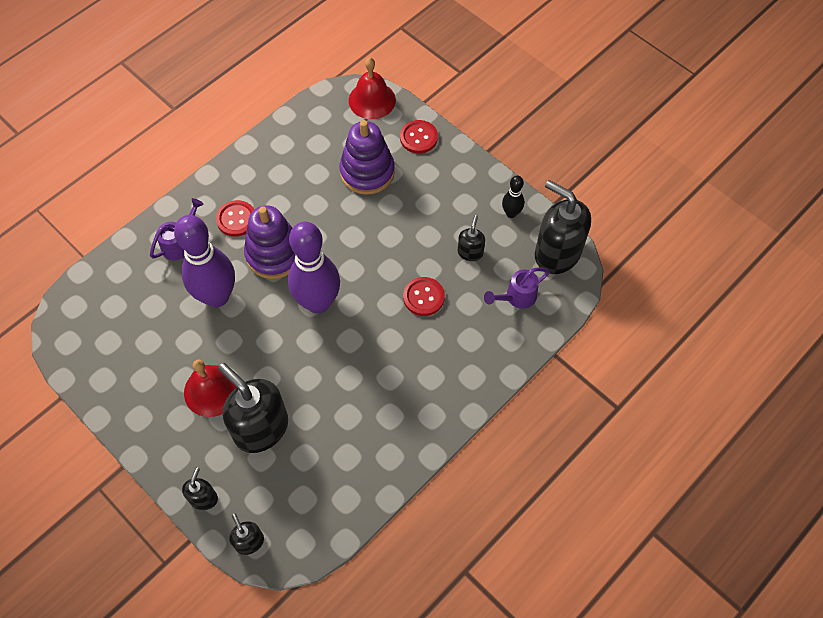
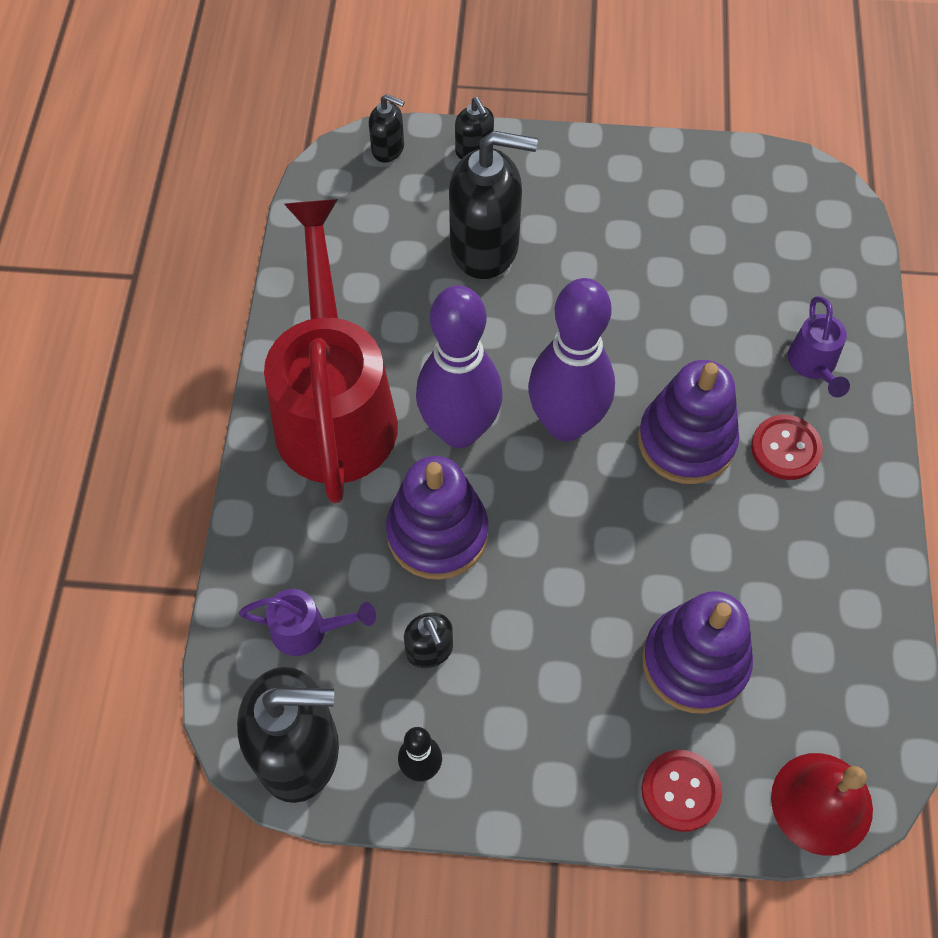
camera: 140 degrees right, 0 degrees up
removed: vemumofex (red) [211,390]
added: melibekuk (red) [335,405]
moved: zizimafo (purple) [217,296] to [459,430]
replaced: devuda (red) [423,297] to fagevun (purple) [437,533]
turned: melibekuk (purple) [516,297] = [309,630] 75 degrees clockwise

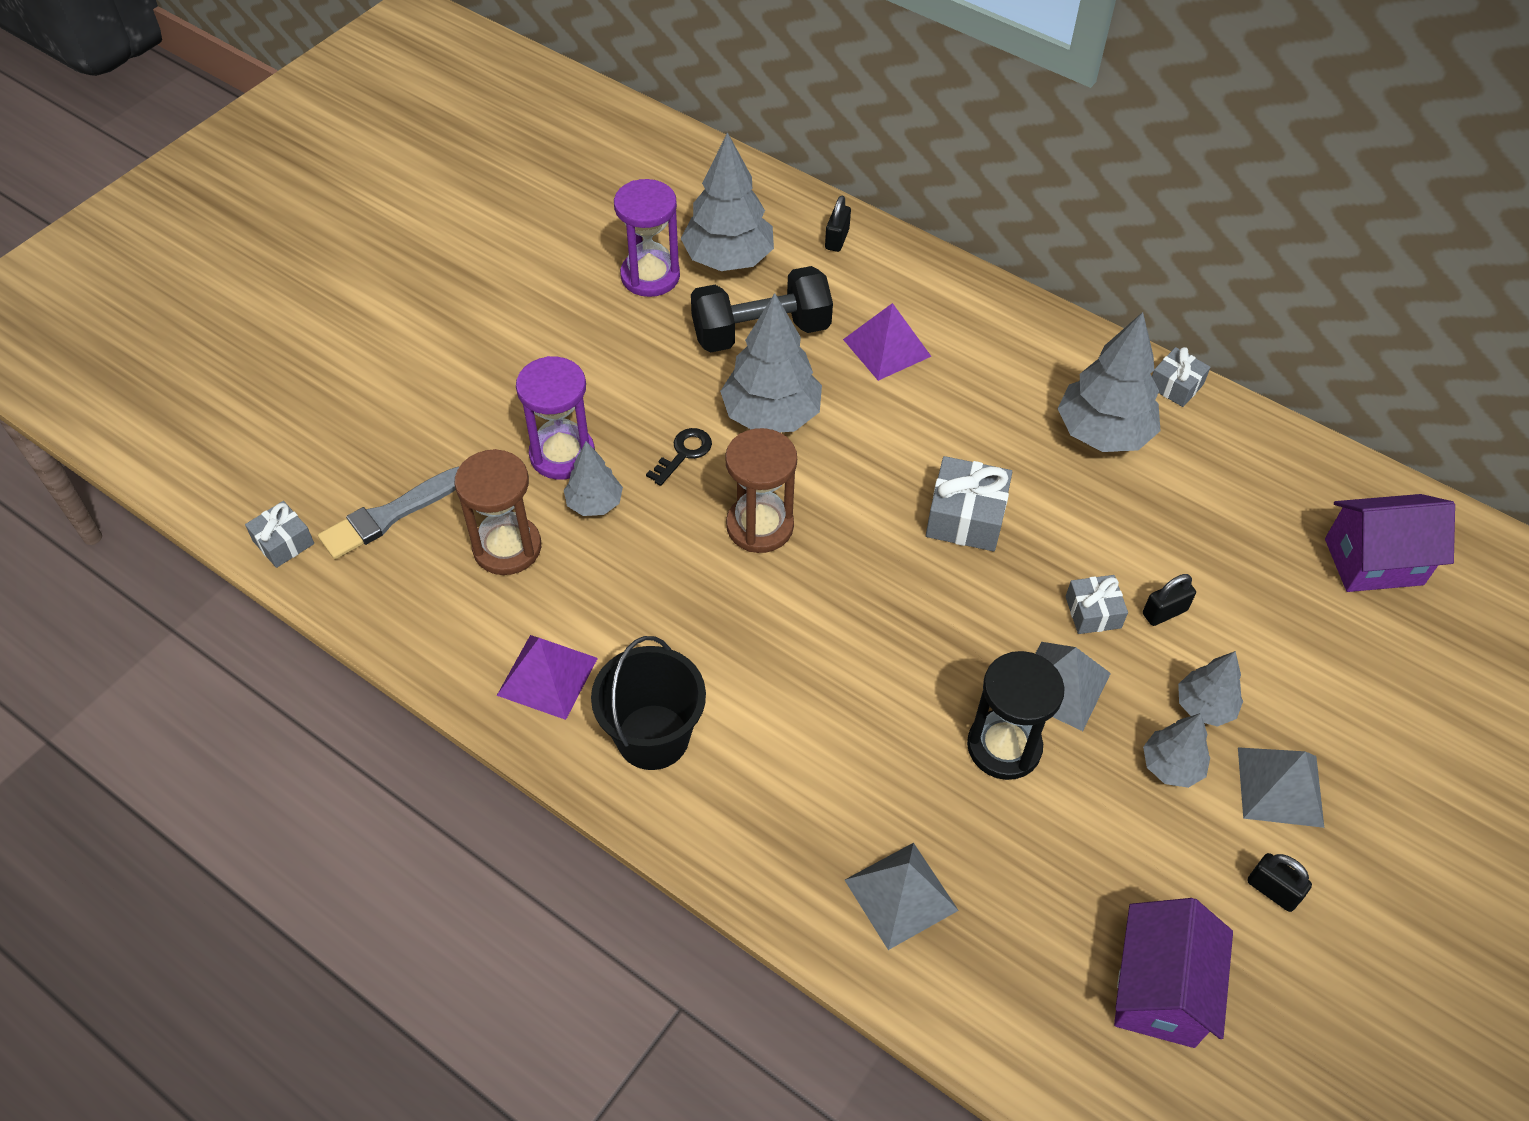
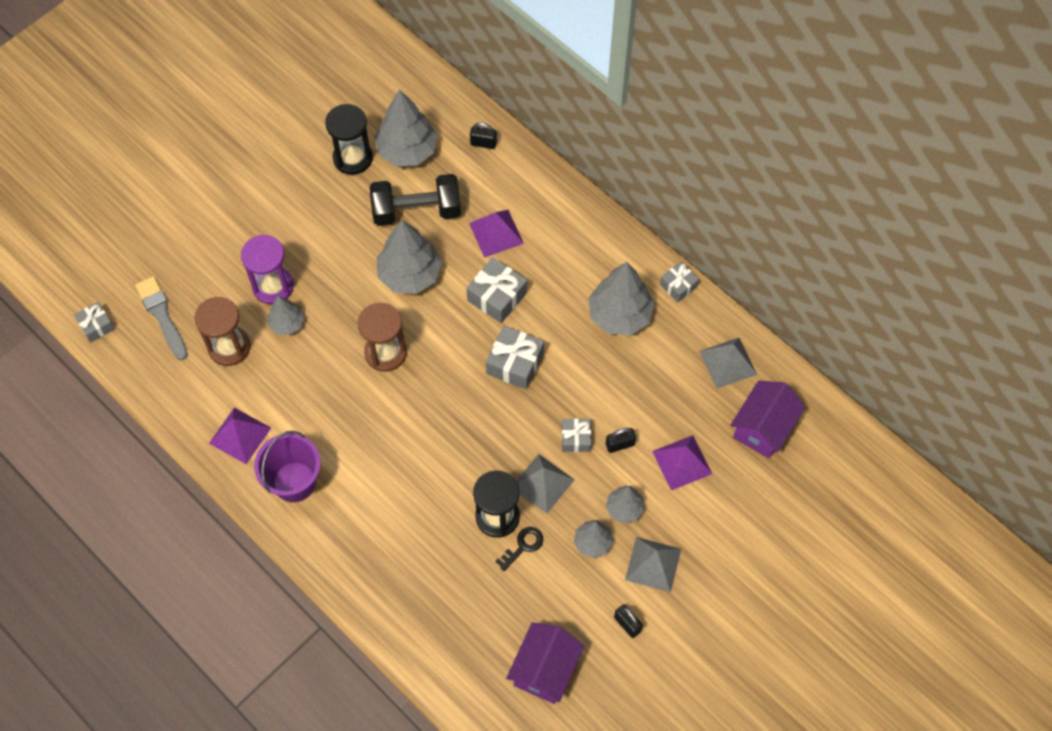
camera: 10 degrees right, 10 degrees up
added: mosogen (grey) [497,296]; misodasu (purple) [682,462]
moved: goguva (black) [684,453] to [523,546]; misodasu (grey) [901,894] to [728,362]
recoloured: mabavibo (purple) [650,276] to mabavibo (black) [353,158]; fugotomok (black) [653,737] to fugotomok (purple) [294,482]
turned: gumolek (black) [837,239] = [483,143] 75 degrees clockwise; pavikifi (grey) [390,515] = [162,316] 90 degrees clockwise; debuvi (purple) [1373,561] = [763,428] 60 degrees counterclockwise

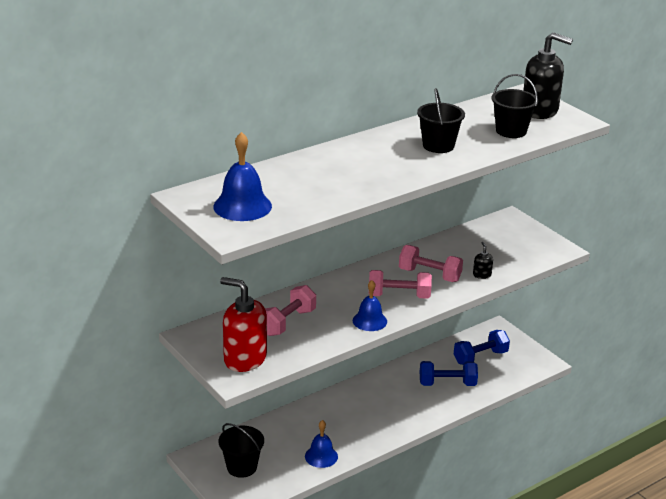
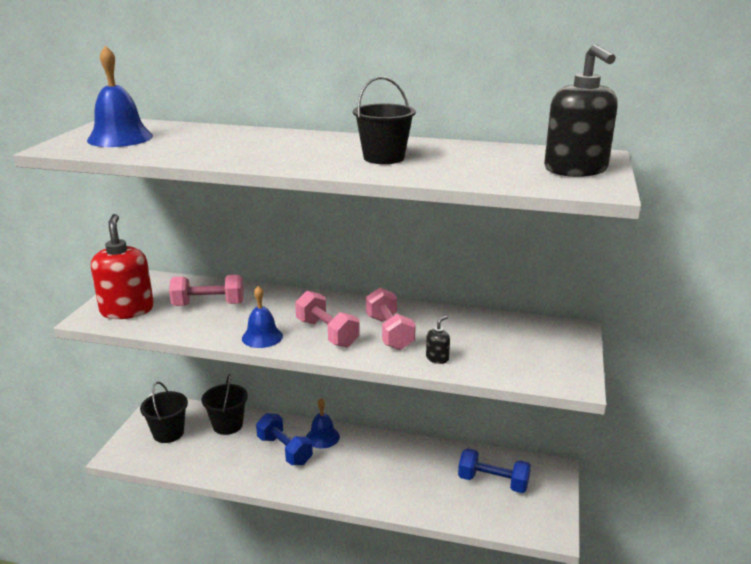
camera: 50 degrees right, 5 degrees down
moved: fugotomok (black) [511,131] to [227,425]; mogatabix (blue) [447,384] to [284,450]; vemumofex (blue) [321,456] to [322,437]

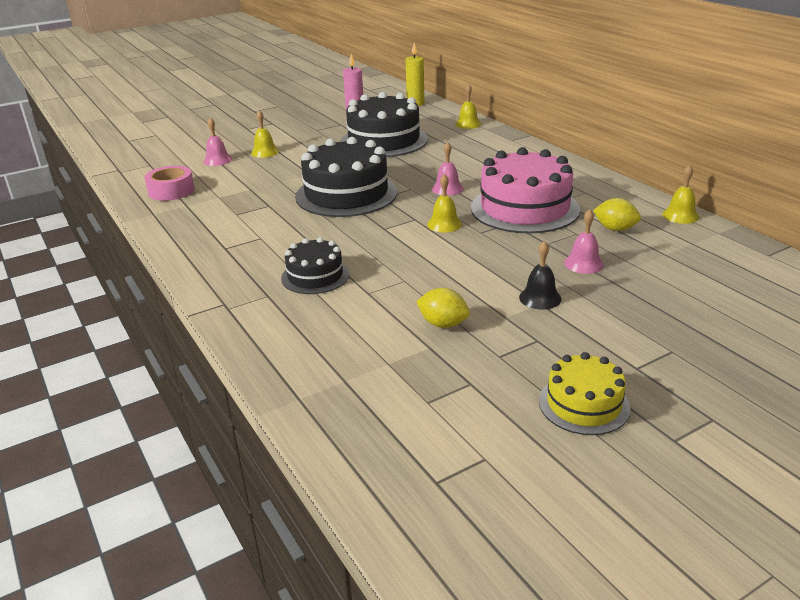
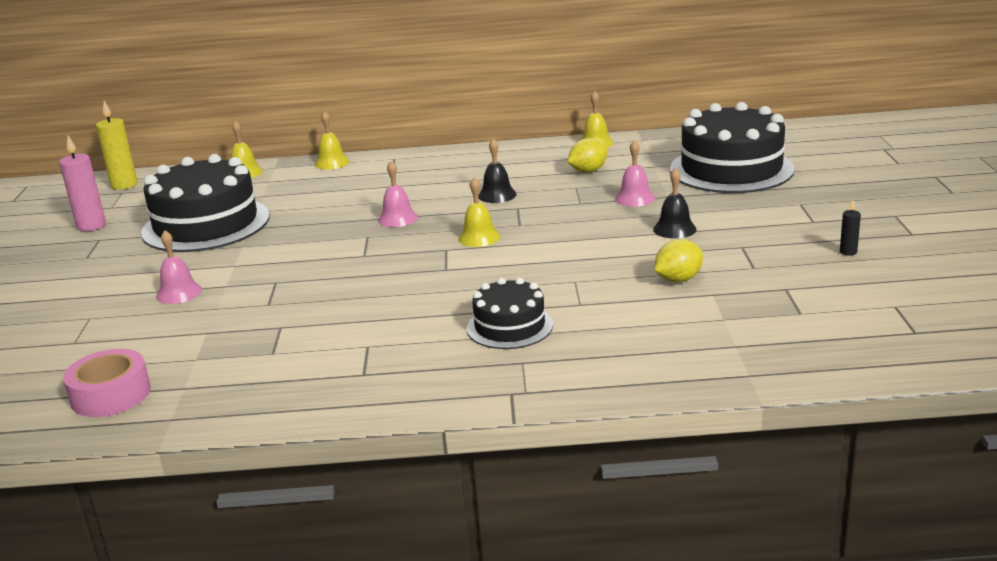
camera: 60 degrees left, 5 degrees down
moved: vemumofex (yellow) [265,152] to [332,163]; vemumofex (pink) [217,160] to [179,293]; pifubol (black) [346,194] to [731,169]
replaced: pifubol (pink) [524,208] to vemumofex (black) [497,195]; pifubol (yellow) [583,404] to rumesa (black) [848,252]

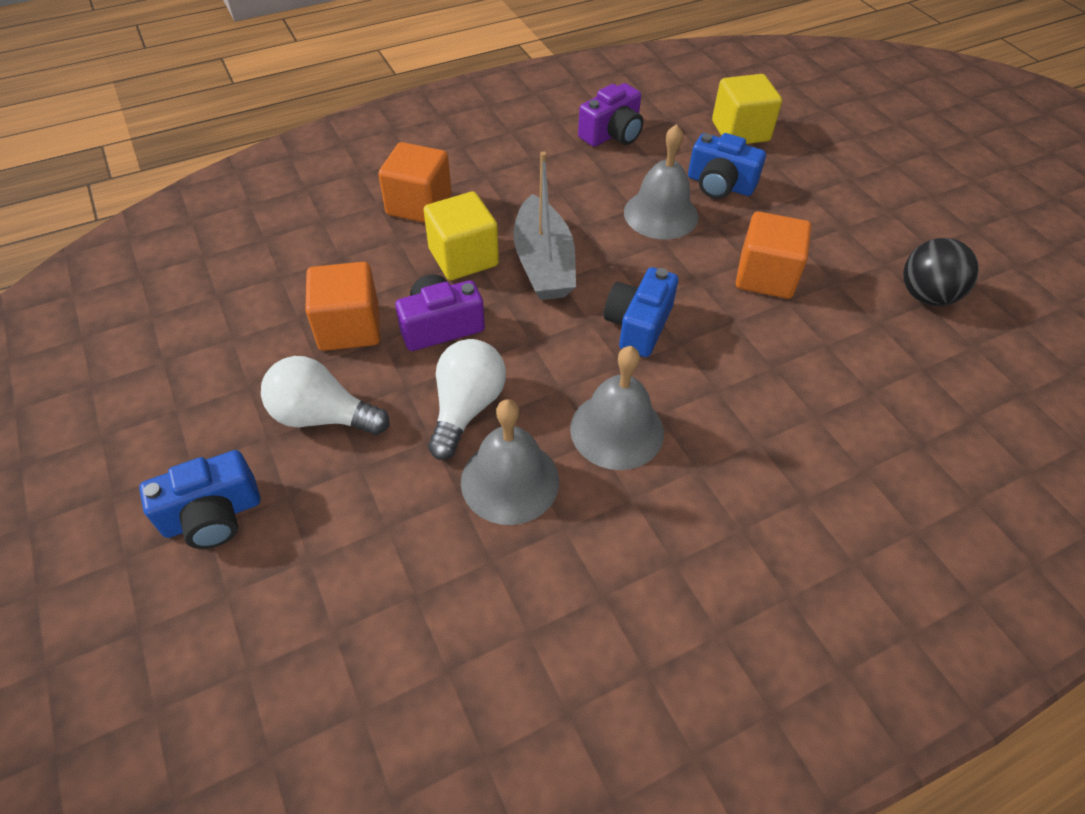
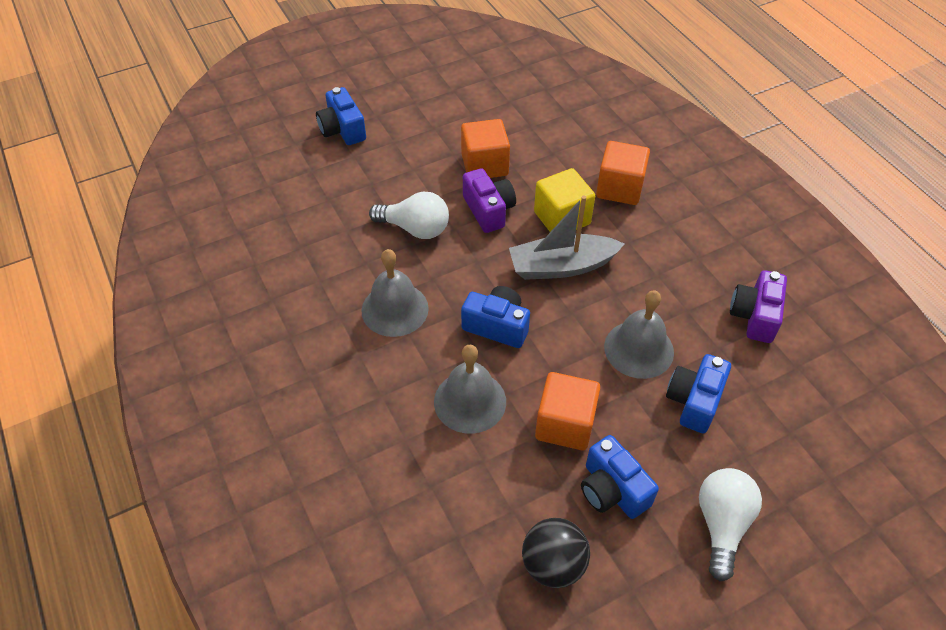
camera: 90 degrees right, 0 degrees up
removed: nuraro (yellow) [740,131]
added: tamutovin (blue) [612,490]
moved: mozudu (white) [322,416] to [721,524]; vemumofex (grey) [510,481] to [470,401]
turned: tamutovin (purple) [612,134] = [755,316] 60 degrees clockwise

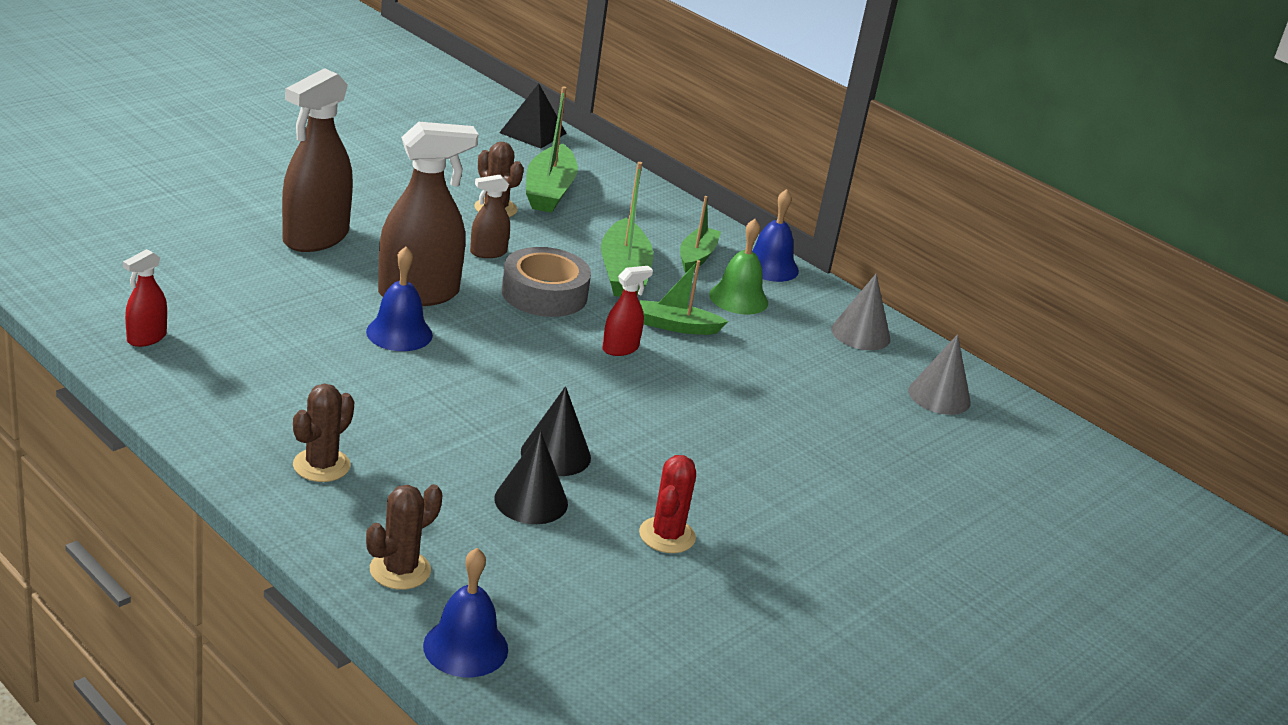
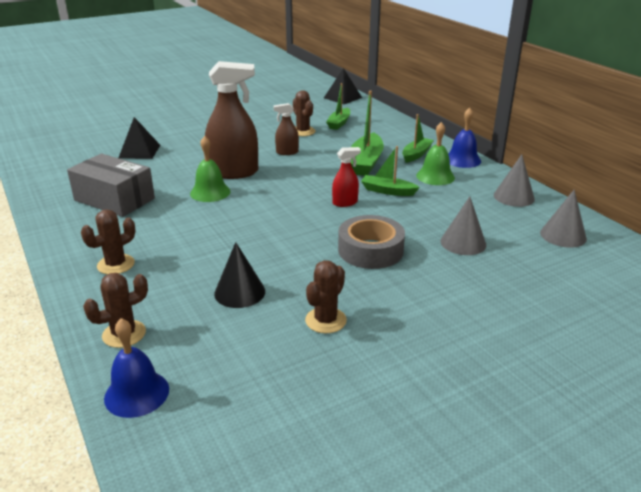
camera: 20 degrees right, 0 degrees up
removed: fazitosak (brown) [315,238]; fazitosak (red) [146,338]; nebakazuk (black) [555,454]
added: misodasu (black) [139,151]; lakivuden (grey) [114,199]; nebakazuk (grey) [463,243]
moved: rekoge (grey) [544,294] to [370,250]
recoloured: vemumofex (blue) [399,333] to vemumofex (green) [210,192]; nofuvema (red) [667,535] to nofuvema (brown) [325,320]
resized: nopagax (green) [549,191] = [339,123] x0.64

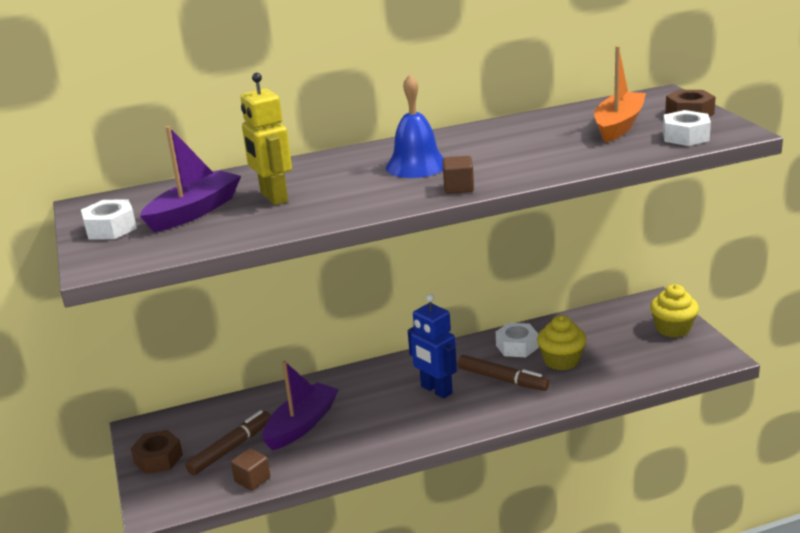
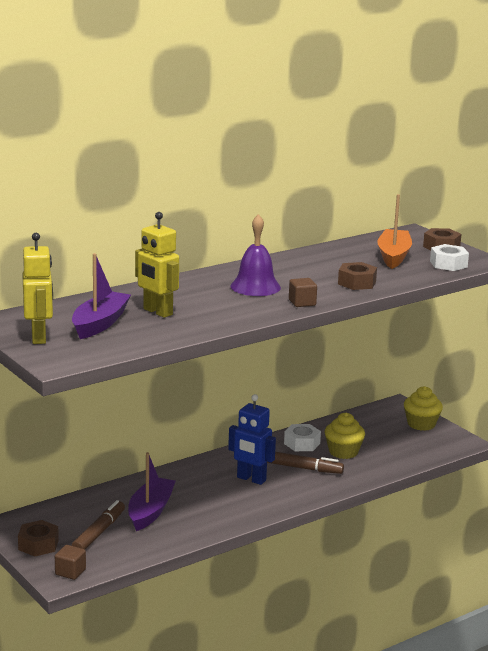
camera: 20 degrees left, 5 degrees down
added: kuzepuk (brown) [357,283]
moved: nuraro (brown) [252,480] to [70,572]
replaced: kuzepuk (white) [111,228] to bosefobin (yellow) [39,337]
recoloured: vemumofex (blue) [416,165] to vemumofex (purple) [255,287]

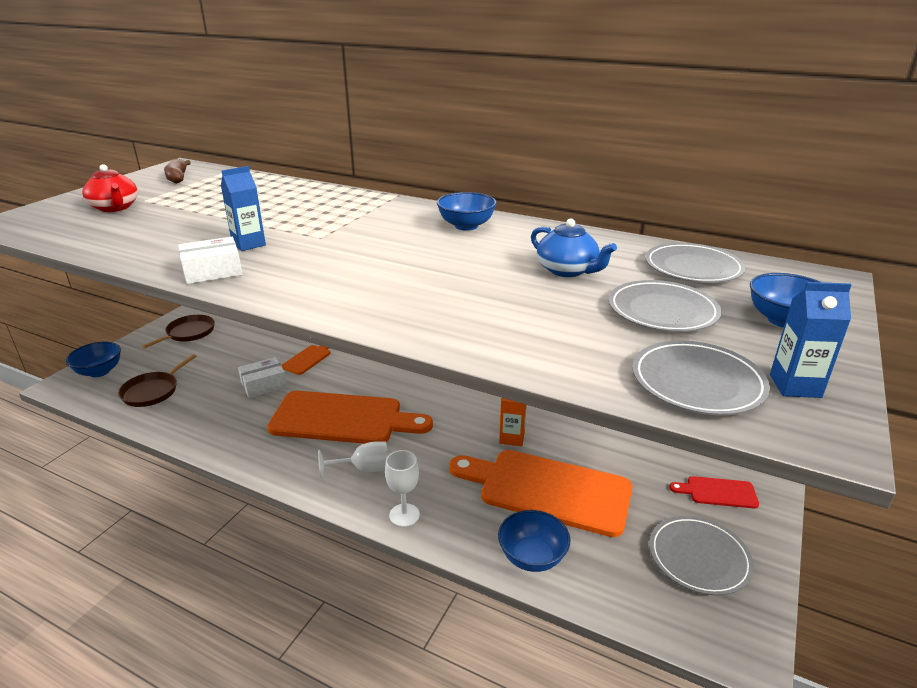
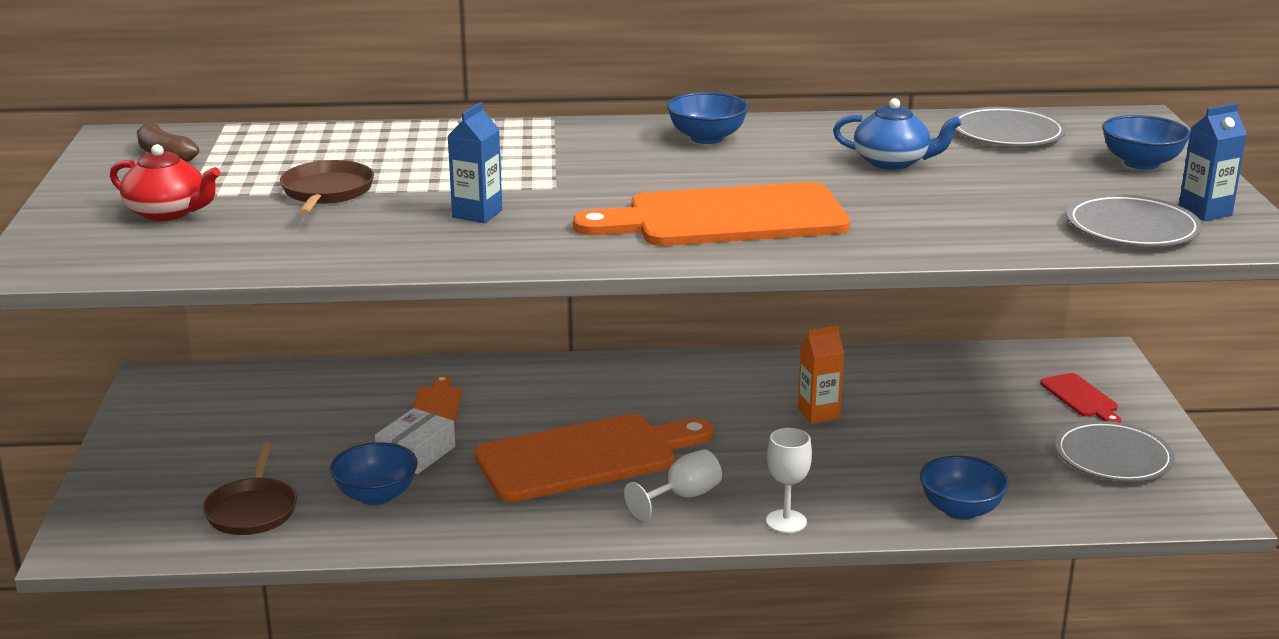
camera: 30 degrees left, 5 degrees down
removed: lakivuden (white) [212,271]; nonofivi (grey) [662,311]
moved: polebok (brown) [189,333] to [326,192]; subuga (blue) [99,371] to [376,496]; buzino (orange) [548,490] to [726,218]
turned: buzino (red) [718,492] = [1081,398] 90 degrees counterclockwise

